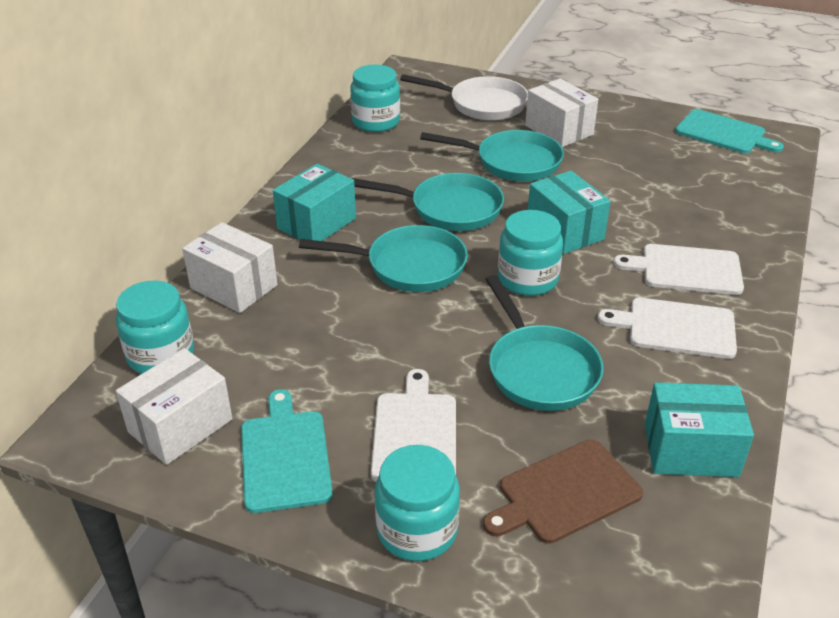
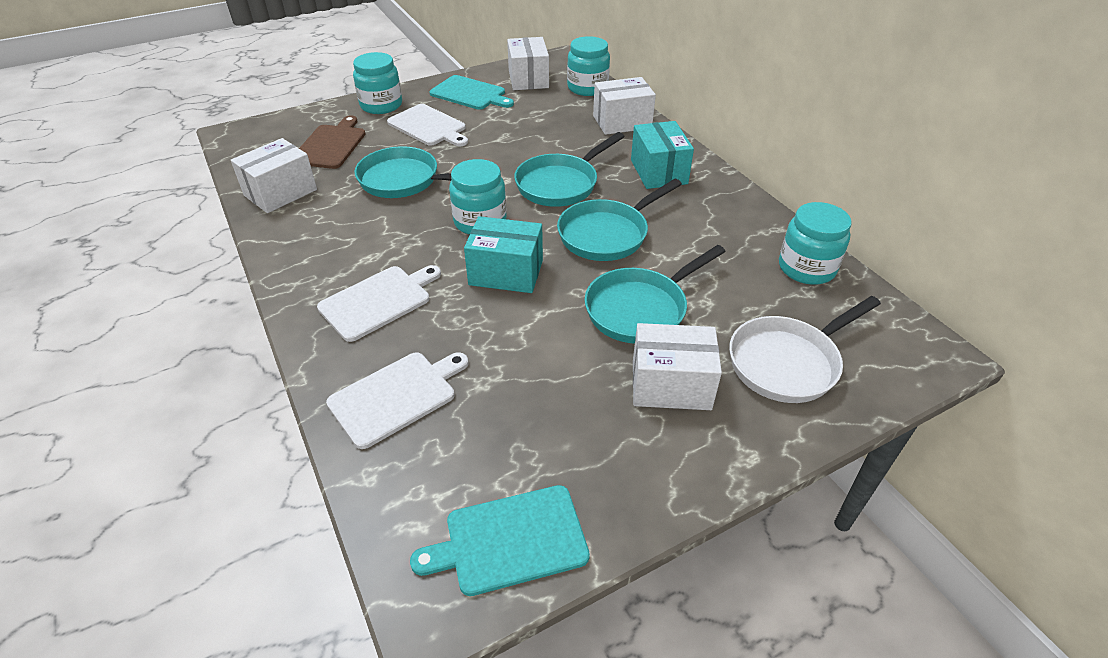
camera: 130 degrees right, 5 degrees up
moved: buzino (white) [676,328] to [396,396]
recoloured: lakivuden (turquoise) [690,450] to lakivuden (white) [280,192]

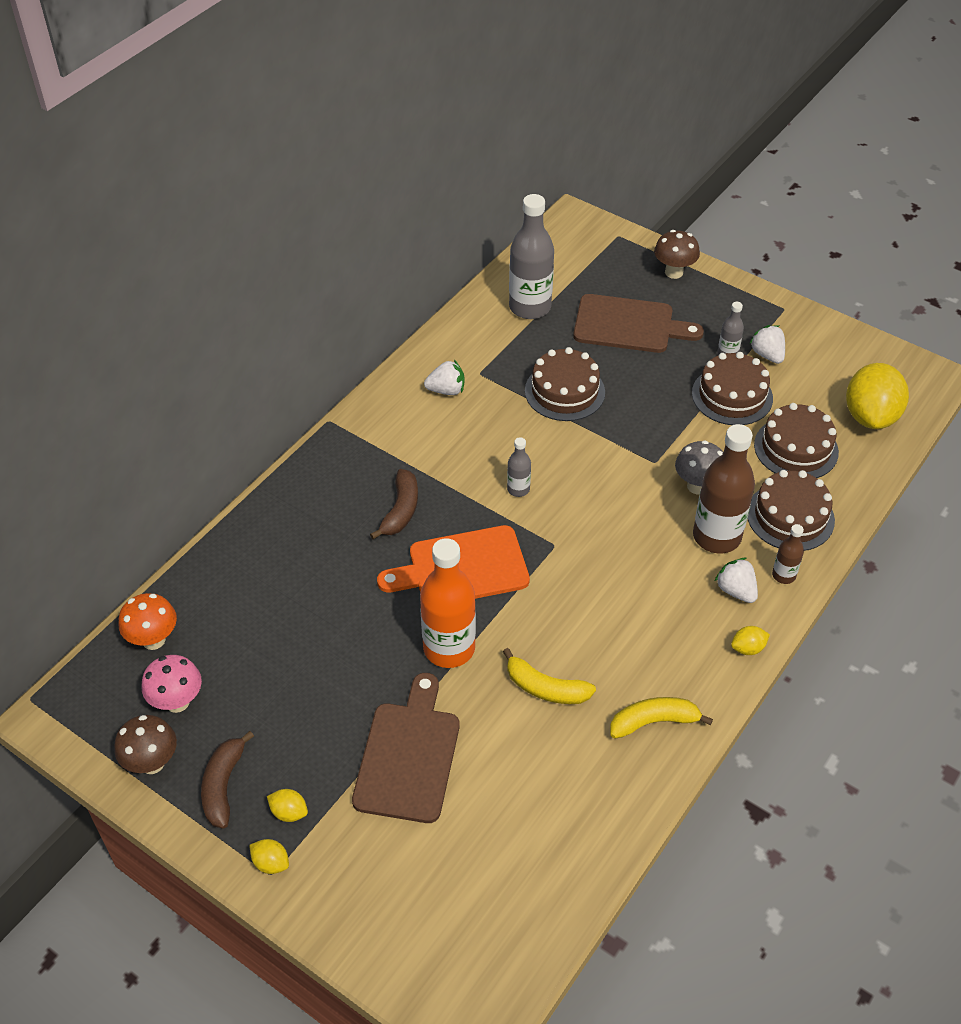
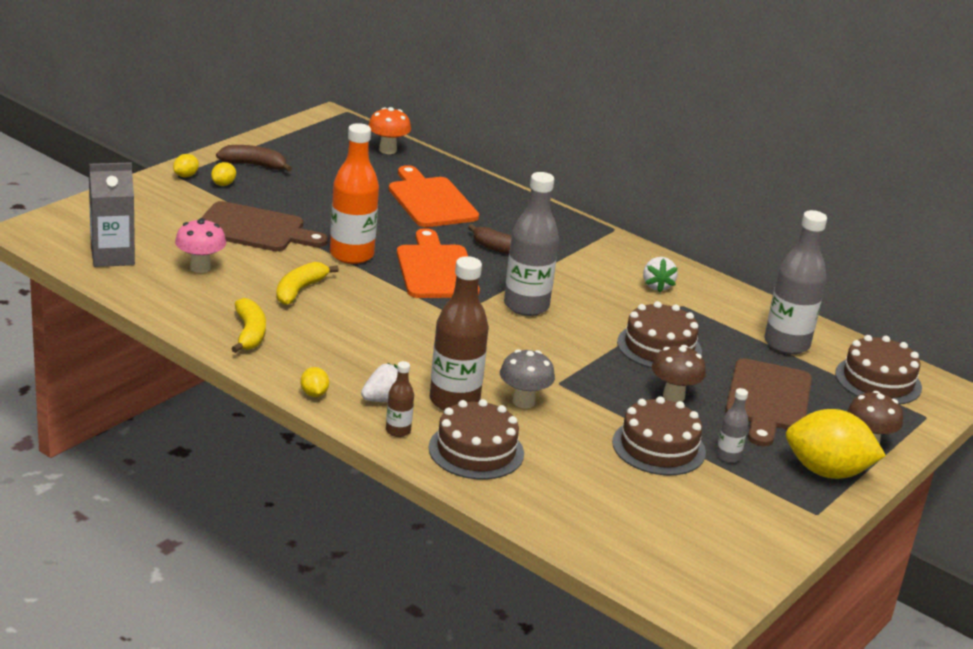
camera: 90 degrees right, 20 degrees down
removed: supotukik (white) [767,355]
added: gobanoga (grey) [112,256]; buzino (orange) [430,200]
moved: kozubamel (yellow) [870,416] to [827,471]; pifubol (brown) [796,448] to [878,380]; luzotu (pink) [177,702] to [200,267]; luzotu (brown) [152,763] to [673,396]
resized: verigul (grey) [518,489] = [526,306] x2.08

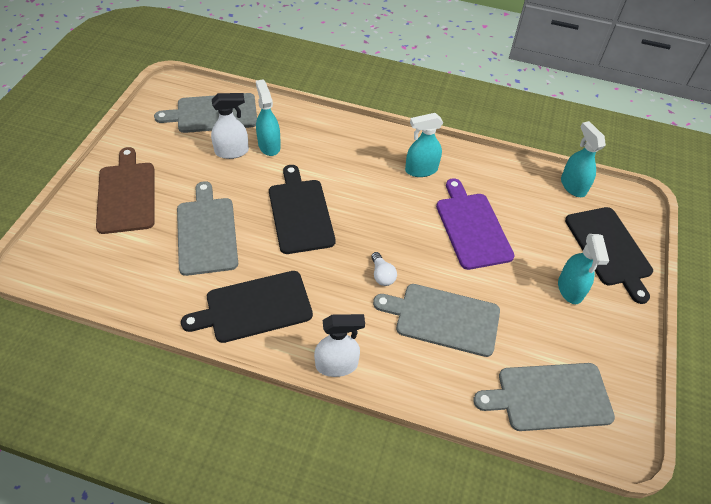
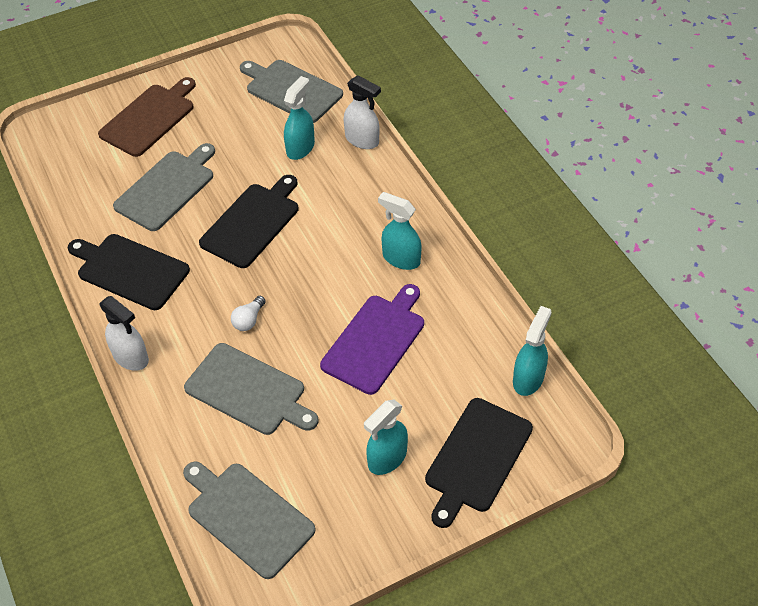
camera: 50 degrees right, 0 degrees up
moved: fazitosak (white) [232,151] to [362,140]
turned: buzino (grey) [443,319] = [249,391] 150 degrees clockwise

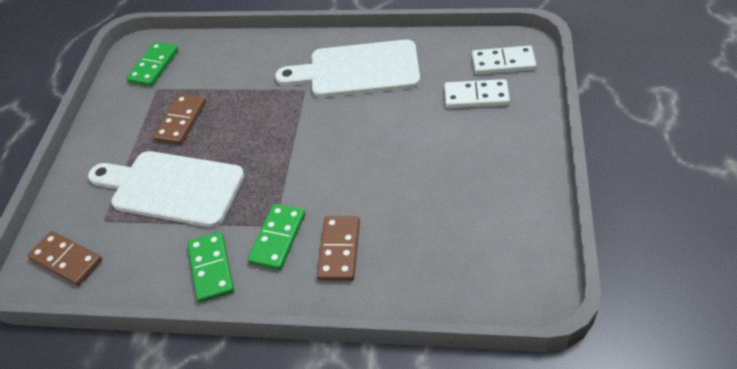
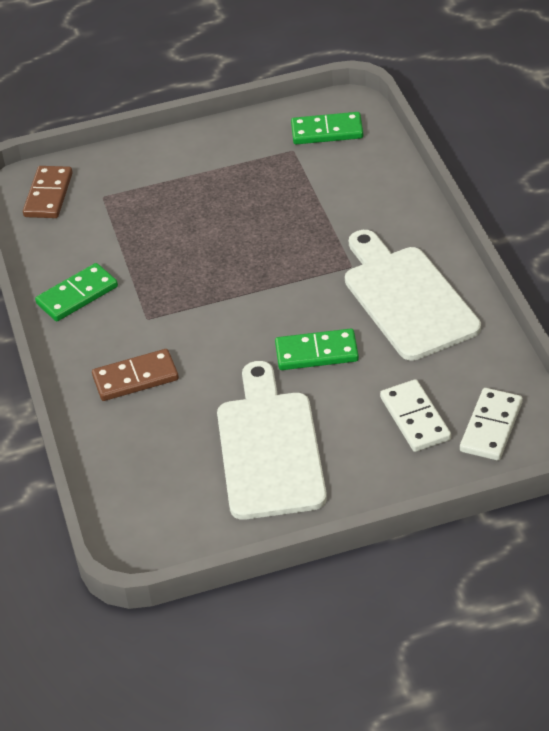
camera: 65 degrees right, 5 degrees down
removed: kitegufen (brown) [181,121]
moved: buzino (white) [171,187] to [270,448]; kitegufen (green) [277,238] to [316,352]
turned: kitegufen (white) [503,63] = [491,427] 45 degrees clockwise

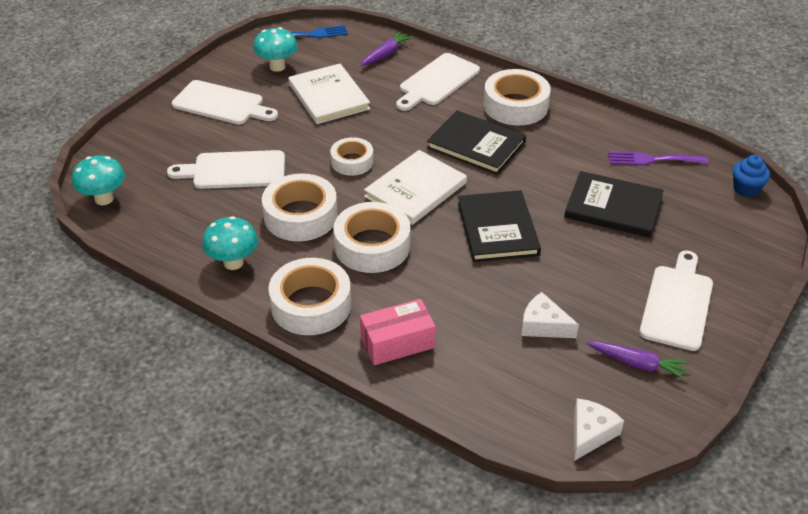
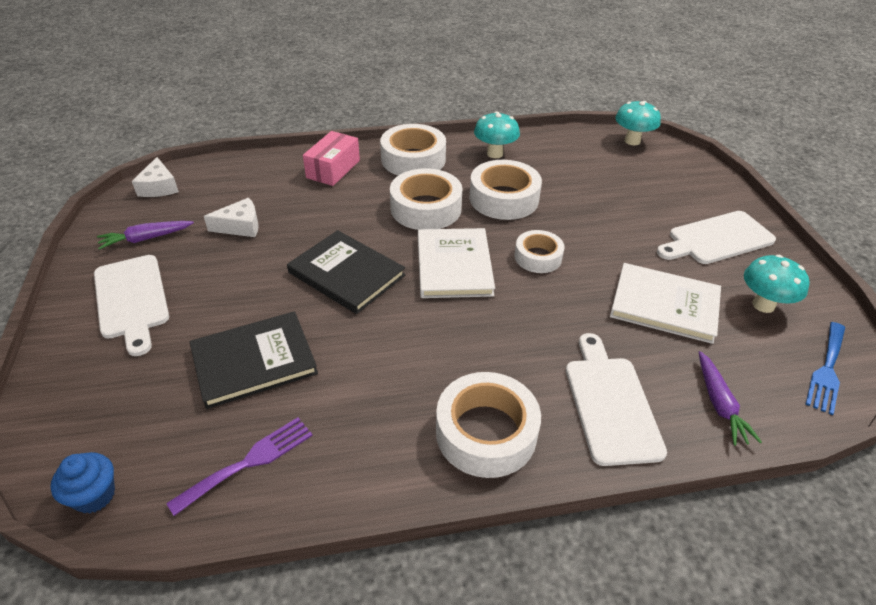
camera: 135 degrees right, 0 degrees up
removed: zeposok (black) [476,145]; buzino (white) [234,170]

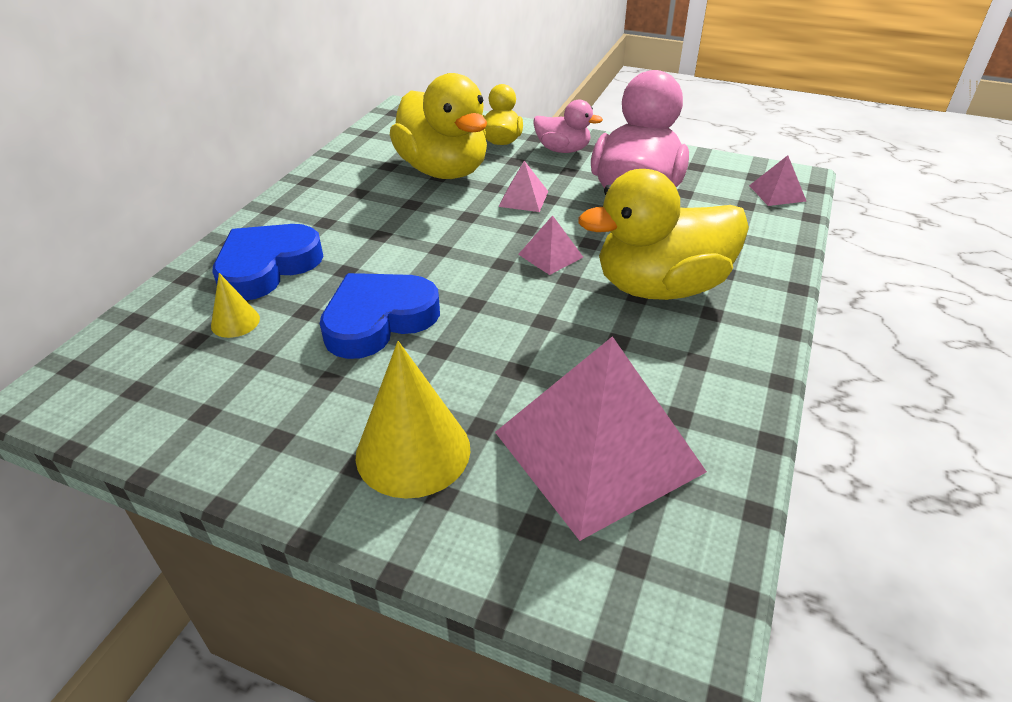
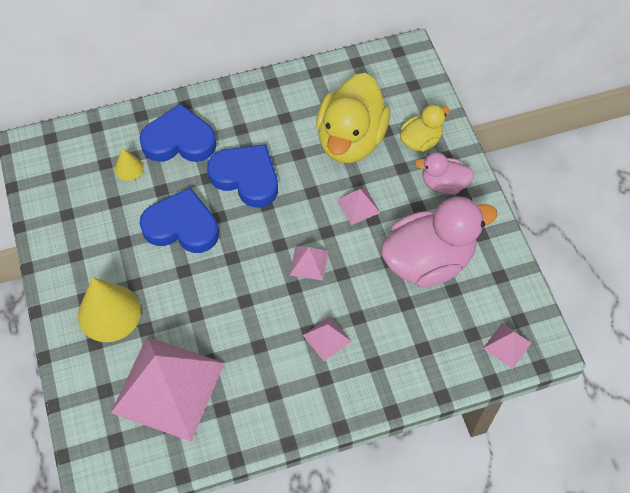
camera: 50 degrees right, 20 degrees up
added: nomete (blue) [246,178]
replaced: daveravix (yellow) [660,287] to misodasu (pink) [327,338]
turned: daveravix (pink) [563,150] = [443,184] 120 degrees clockwise

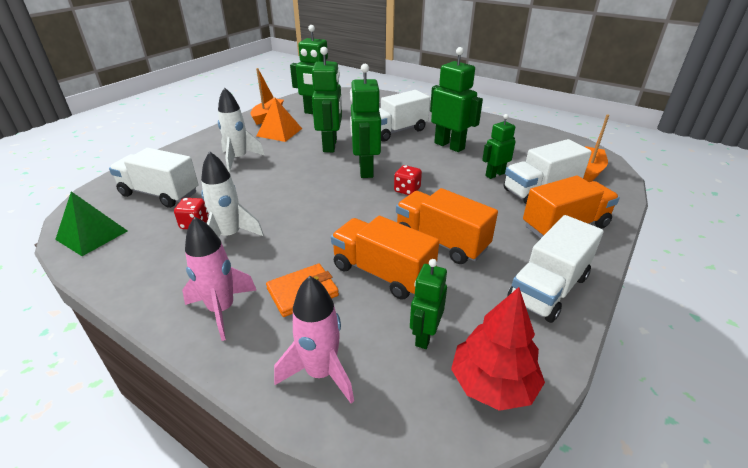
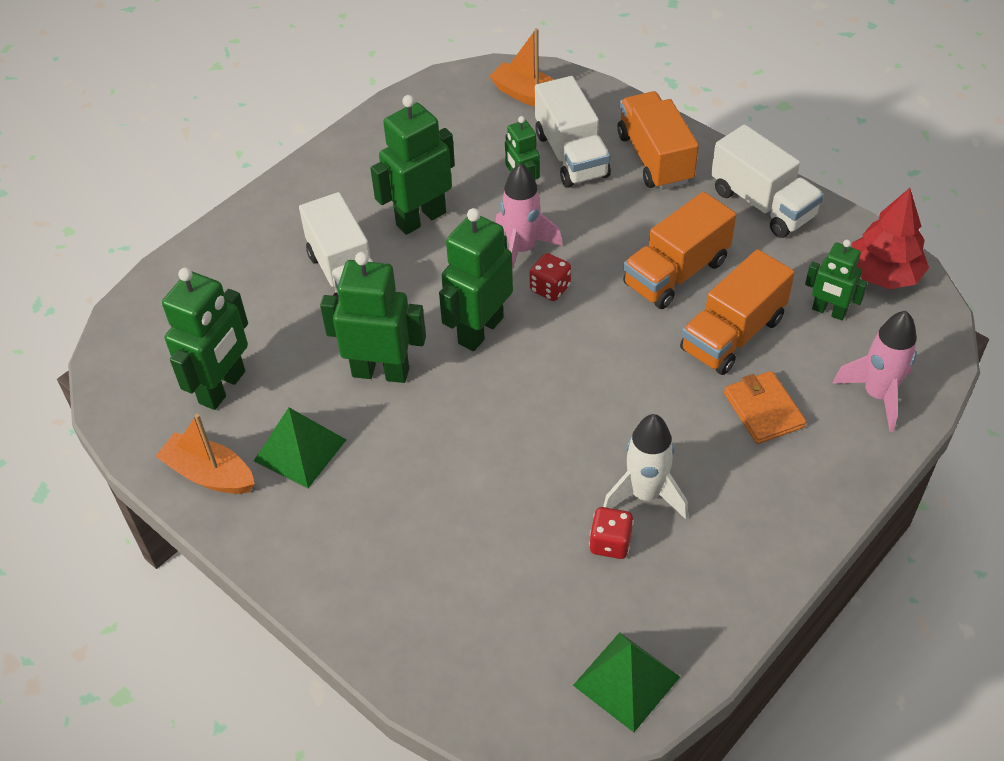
camera: 80 degrees left, 15 degrees up
removed: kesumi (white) [239,159]; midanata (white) [160,194]
moved: kesumi (pink) [222,310] to [522,250]
recoloured: misodasu (orange) [279,132] to misodasu (green) [300,450]
turned: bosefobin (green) [365,170] = [480,330] 120 degrees clockwise

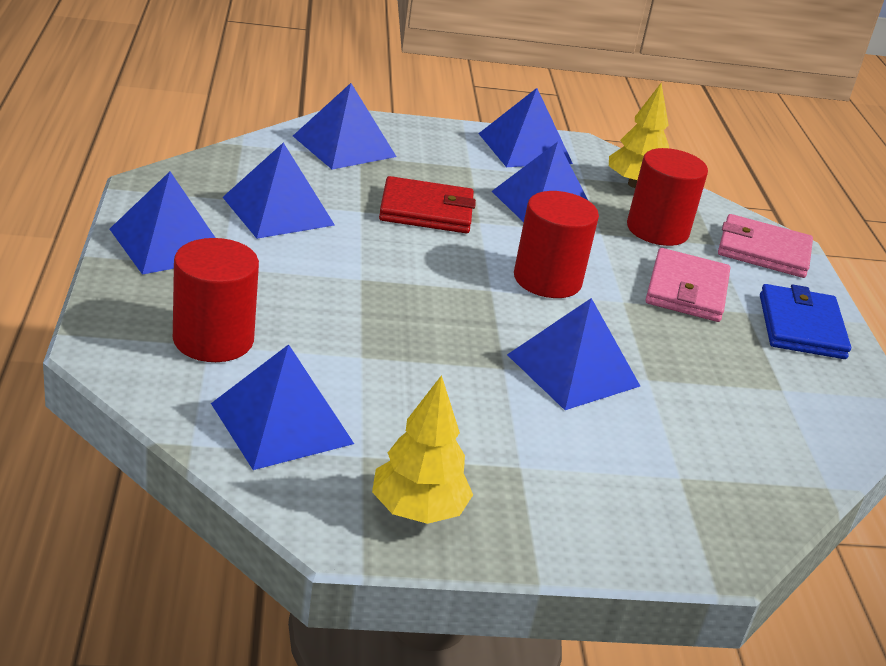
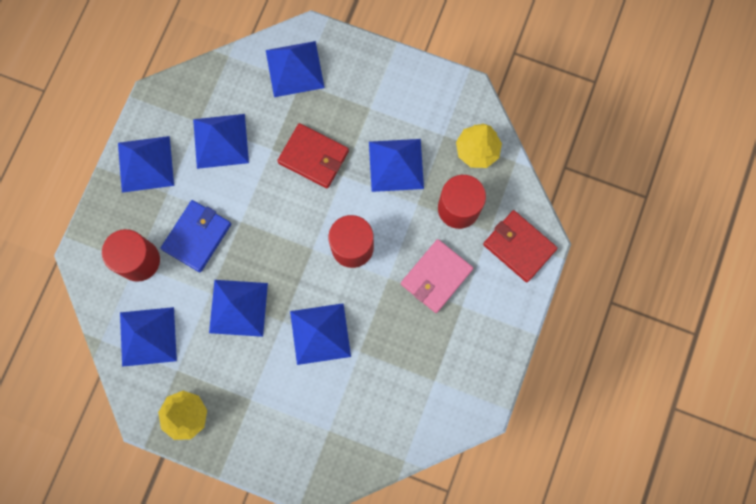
camera: 30 degrees right, 45 degrees up
moved: misodasu (blue) [524,148] to [238,307]; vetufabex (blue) [801,326] to [197,236]
recoloured: vetufabex (pink) [763,251] to vetufabex (red) [519,247]

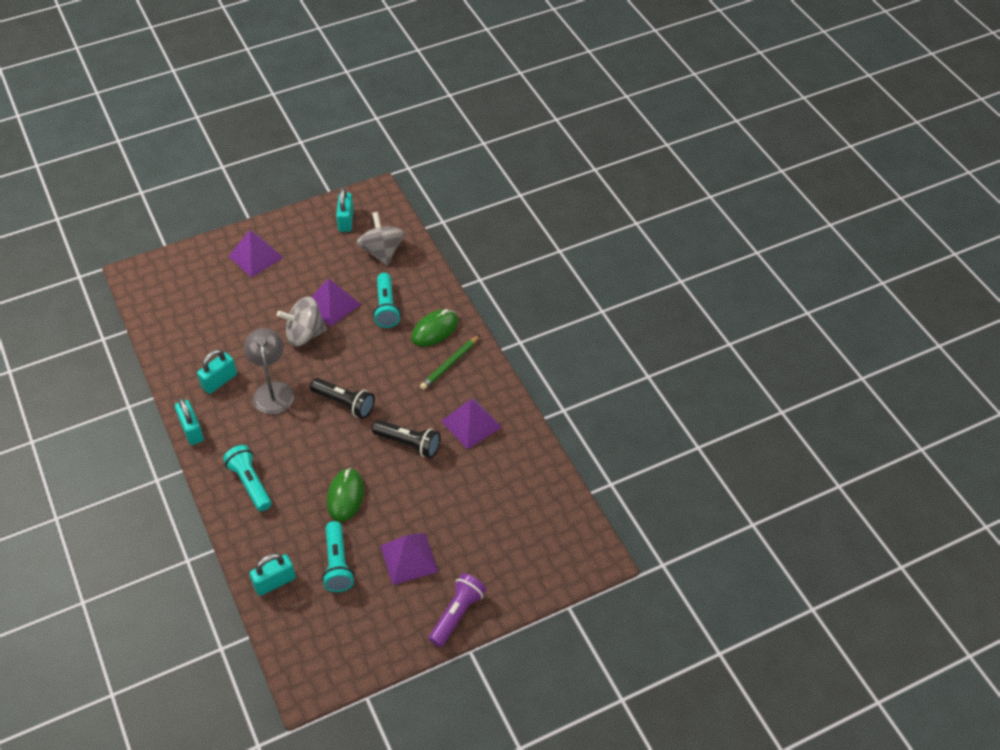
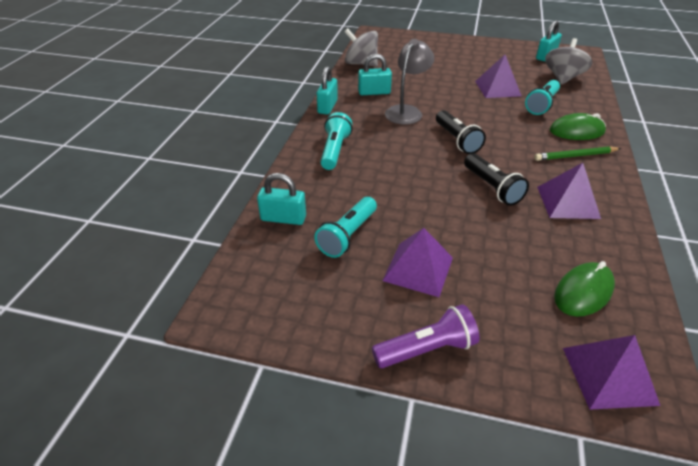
camera: 40 degrees right, 10 degrees down
moved: misodasu (purple) [255,256] to [609,375]; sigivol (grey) [304,334] to [361,64]; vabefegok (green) [345,496] to [583,292]

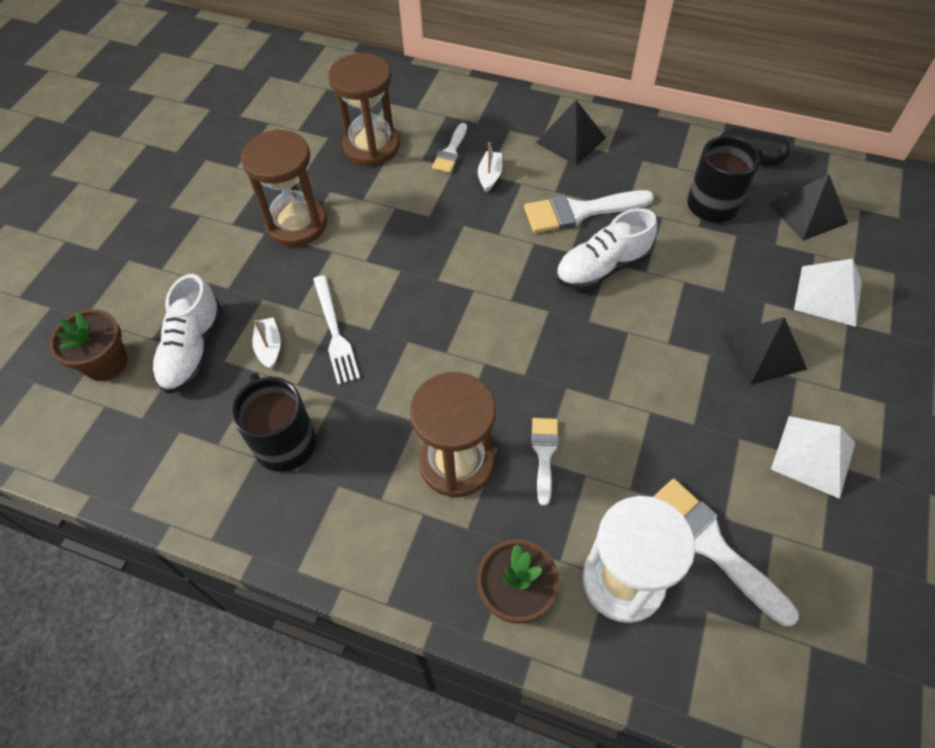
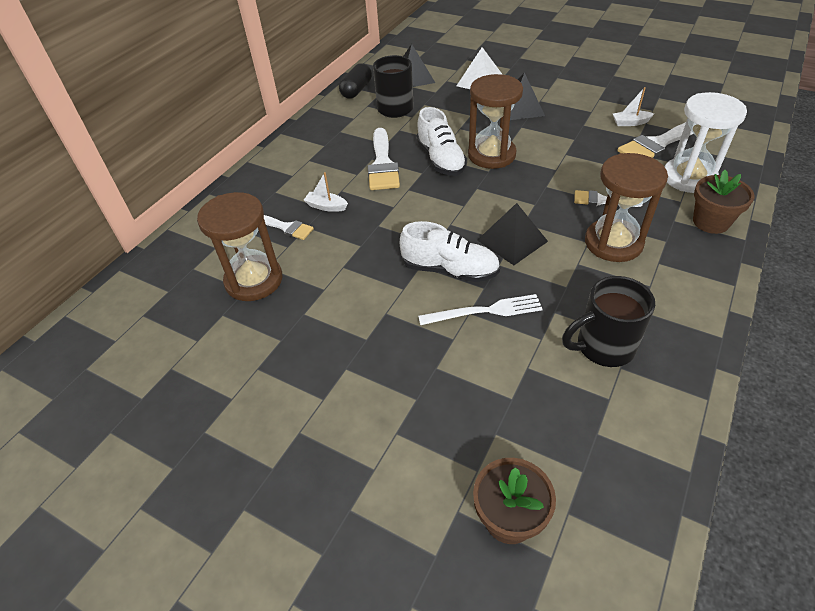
camera: 80 degrees left, 10 degrees down
removed: misodasu (white) [813,456]
moved: misodasu (black) [570,140] to [512,240]; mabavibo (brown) [297,224] to [491,155]; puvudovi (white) [193,350] to [450,270]; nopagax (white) [269,347] to [630,123]

